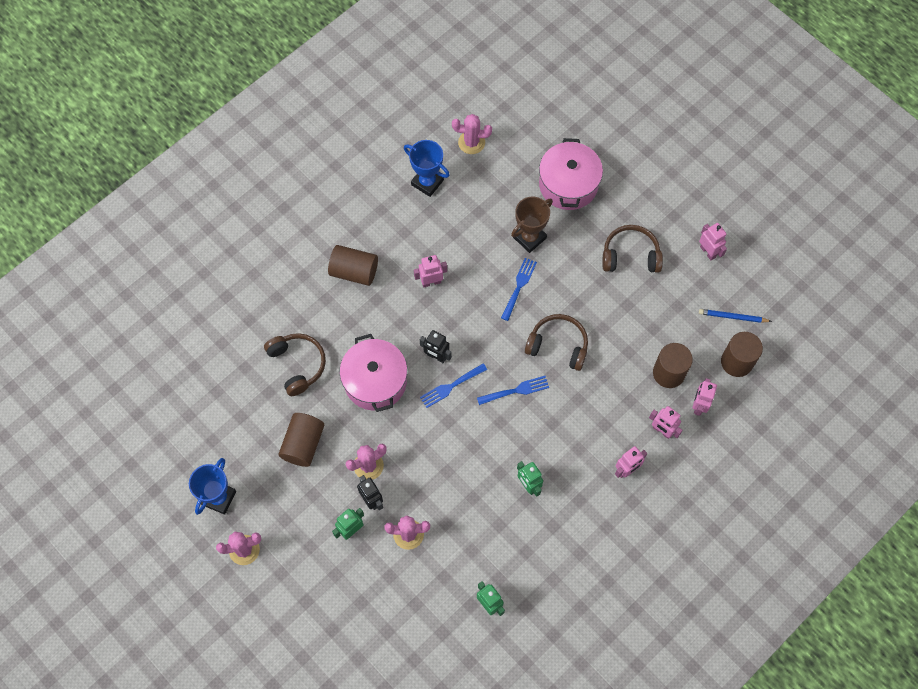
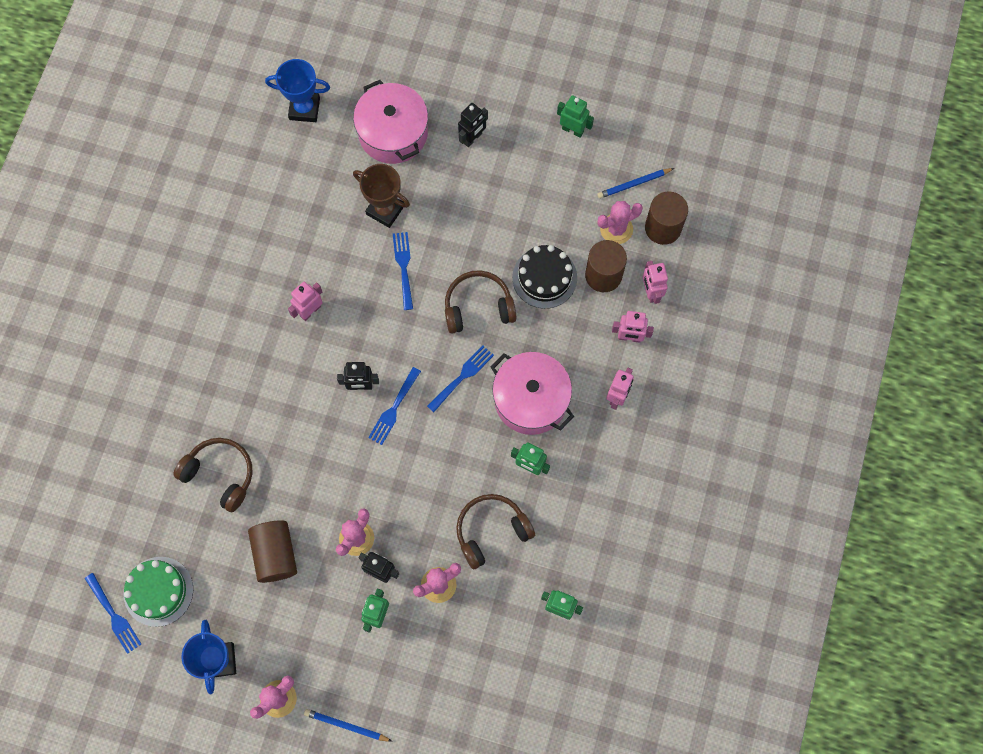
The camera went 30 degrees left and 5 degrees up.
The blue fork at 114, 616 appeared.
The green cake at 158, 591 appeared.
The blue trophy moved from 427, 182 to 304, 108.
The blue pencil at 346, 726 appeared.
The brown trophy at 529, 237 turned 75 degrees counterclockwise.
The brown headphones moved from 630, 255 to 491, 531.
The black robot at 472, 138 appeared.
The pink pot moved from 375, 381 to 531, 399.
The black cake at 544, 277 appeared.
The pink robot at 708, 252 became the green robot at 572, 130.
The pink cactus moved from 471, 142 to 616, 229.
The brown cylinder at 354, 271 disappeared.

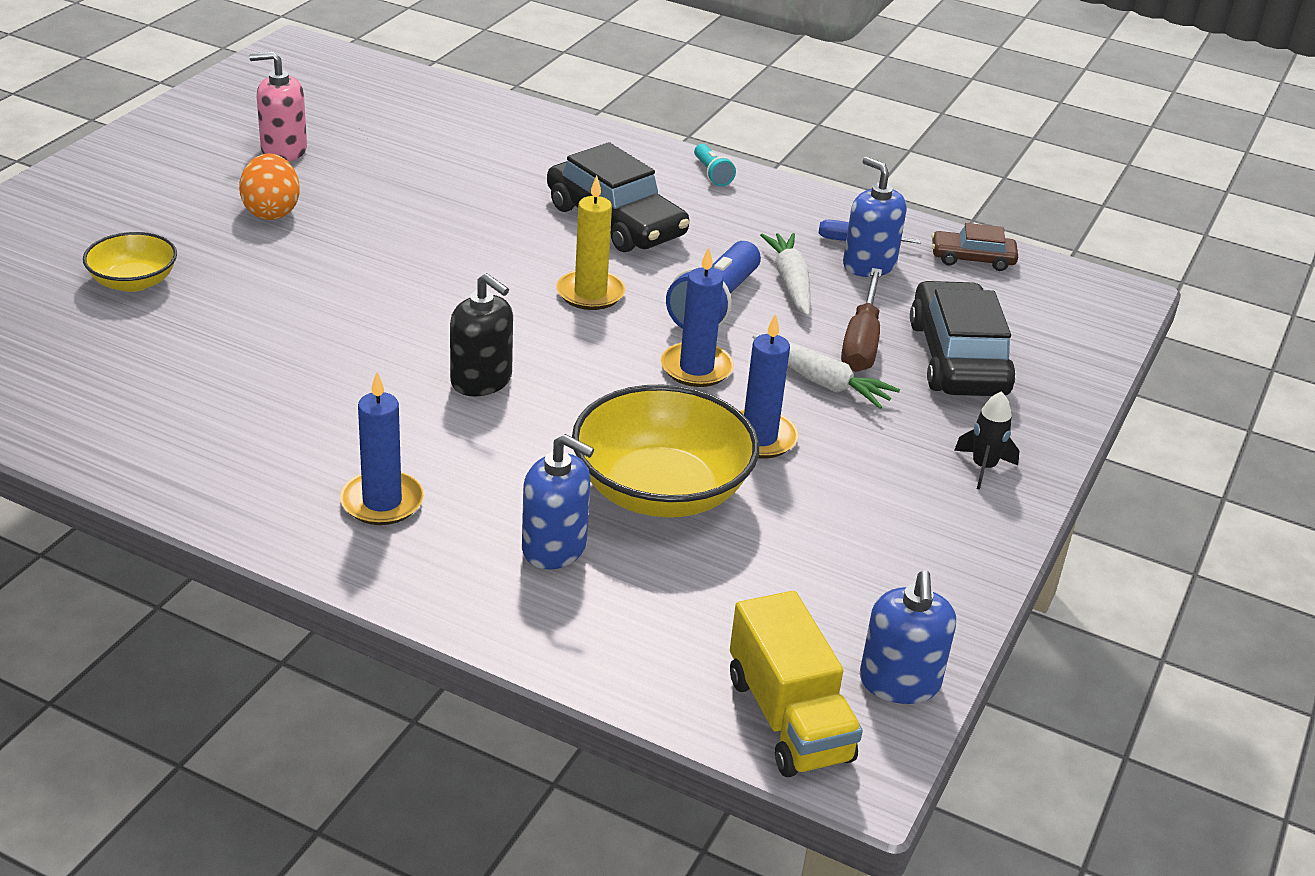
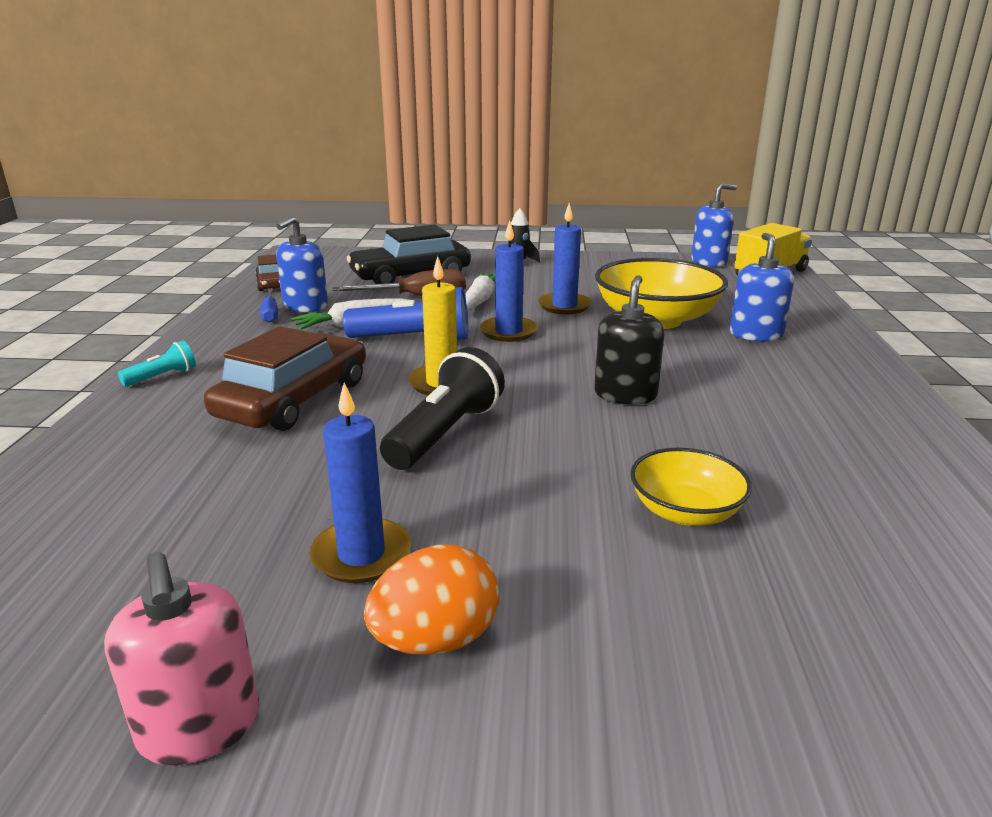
The camera went 110 degrees left and 10 degrees down.
The black car at 615, 221 became the brown car at 294, 399.
The blue candle moved from 382, 502 to 361, 555.
The black flashlight at 445, 433 appeared.
The yellow bowl moved from 133, 282 to 685, 511.

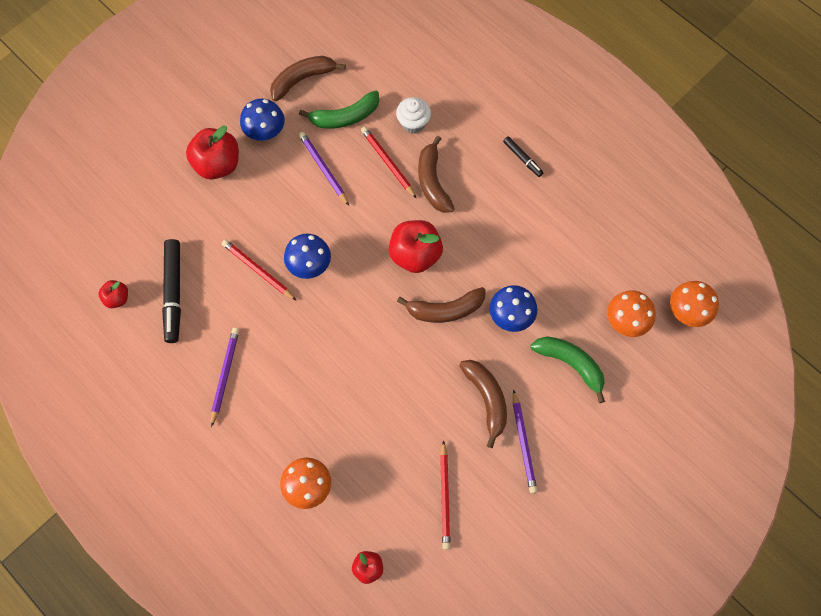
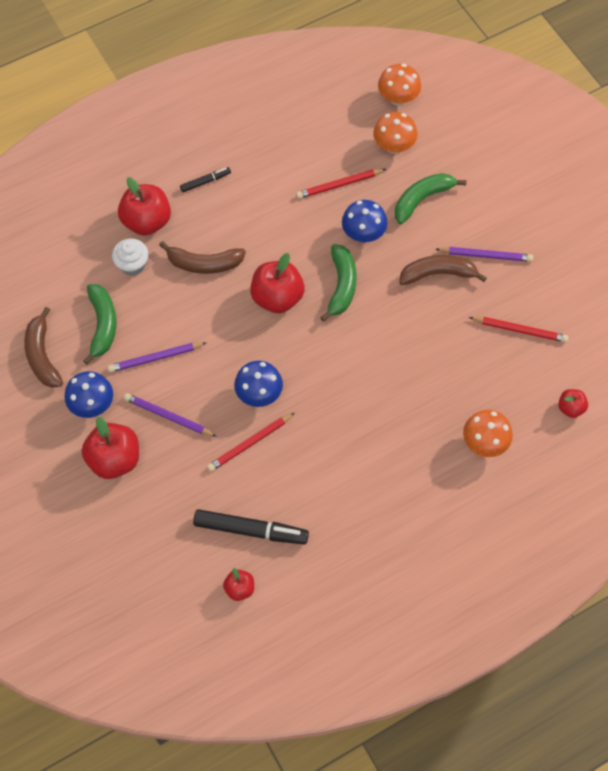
The camera went 75 degrees left and 5 degrees down.
The red apple at 147, 221 appeared.
The purple pencil moved from 225, 375 to 168, 416.
The red pencil moved from 388, 162 to 339, 185.
The brown banana at 445, 310 became the green banana at 341, 286.

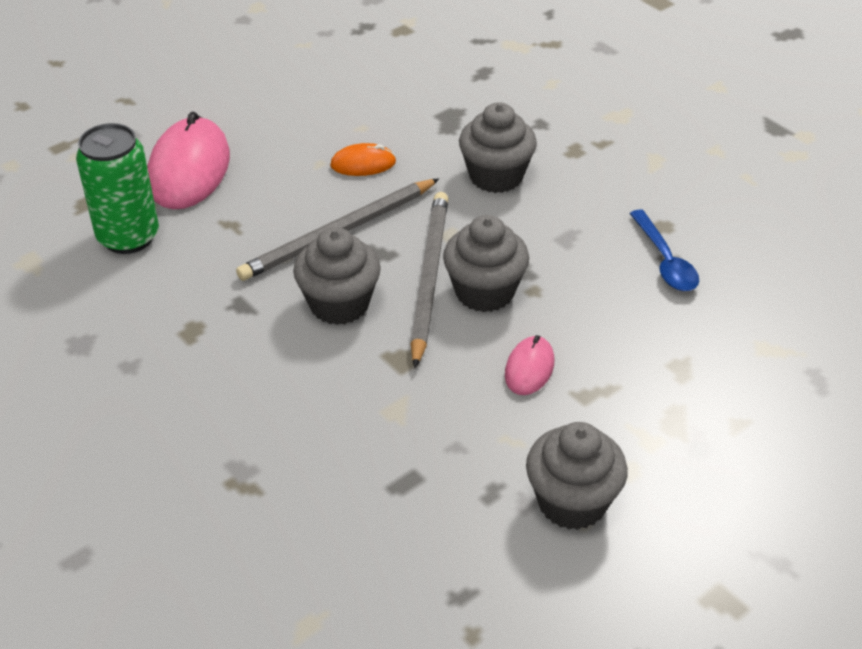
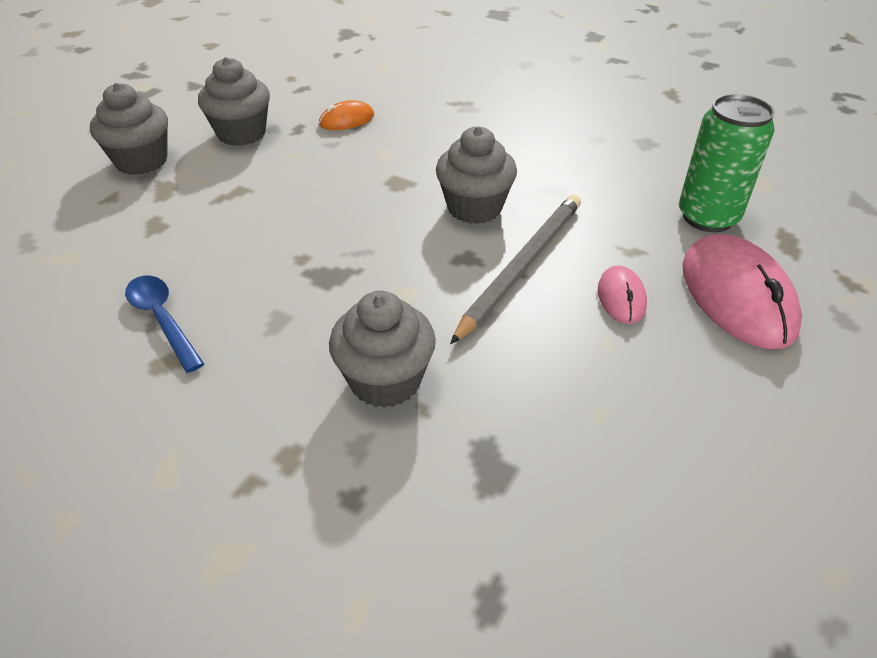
The camera went 160 degrees right and 0 degrees up.
The grey cupcake moved from 484, 292 to 141, 161.
The orange mouse moved from 363, 164 to 346, 120.
The pink mouse moved from 529, 368 to 621, 297.
The grey pencil at 429, 277 disappeared.

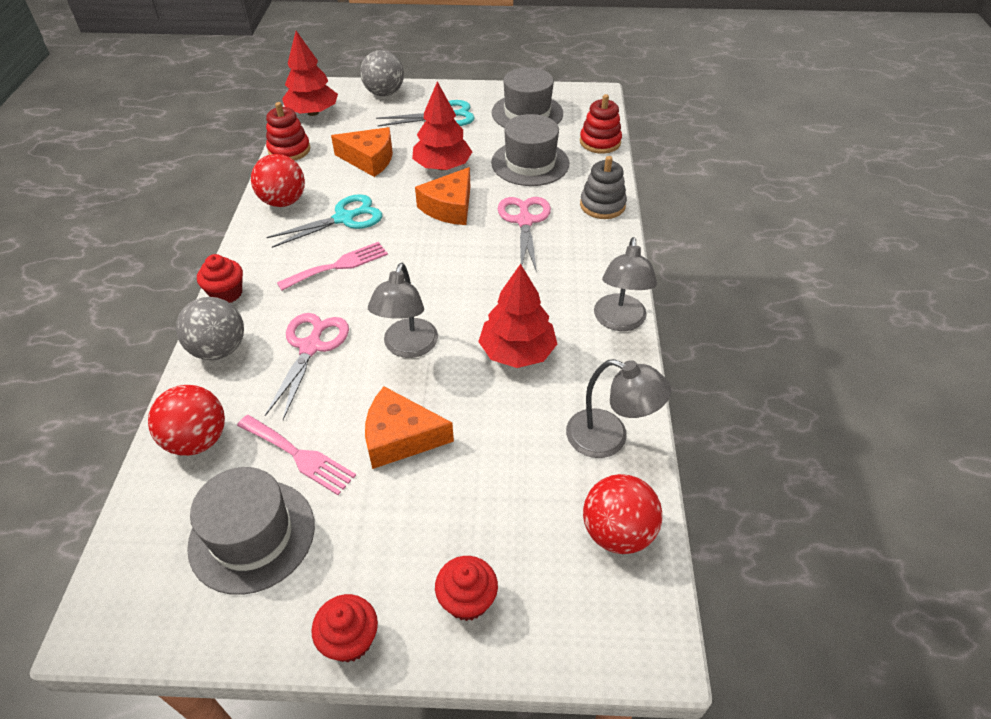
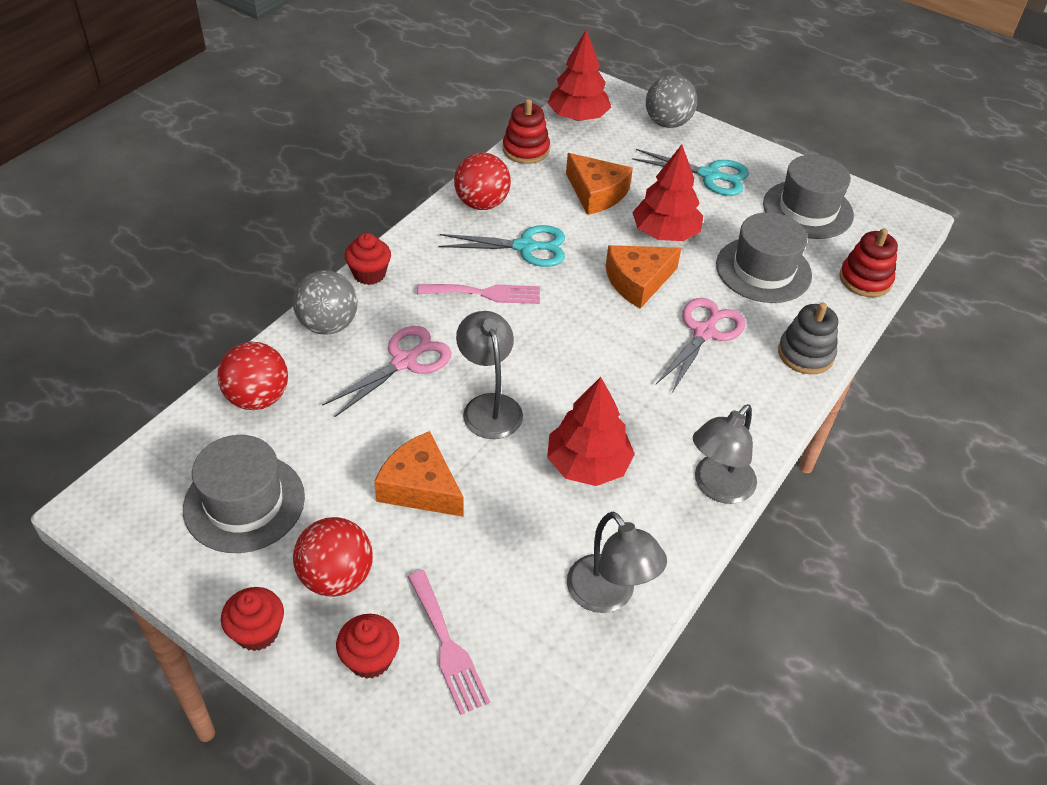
The camera went 30 degrees right and 0 degrees up.
The red ball moved from 617, 532 to 336, 577.
The pink fork moved from 299, 456 to 447, 646.
The grey lamp at 408, 347 turned 120 degrees clockwise.

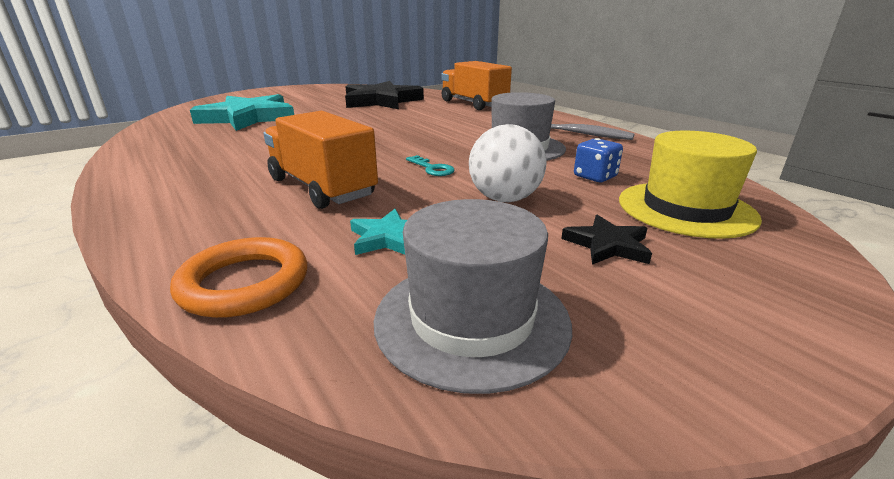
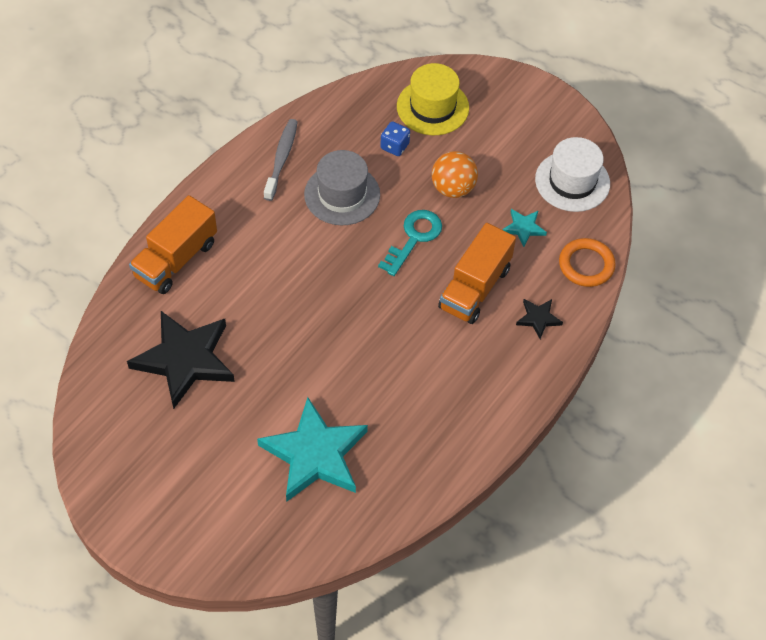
The camera went 110 degrees left and 30 degrees up.
The turquoise key at 432, 168 changed to 1.80 times the size.
The white ball at 504, 199 became the orange ball at 453, 188.
The black star moved from 607, 245 to 538, 318.
The grey hat at 471, 319 became the white hat at 572, 181.

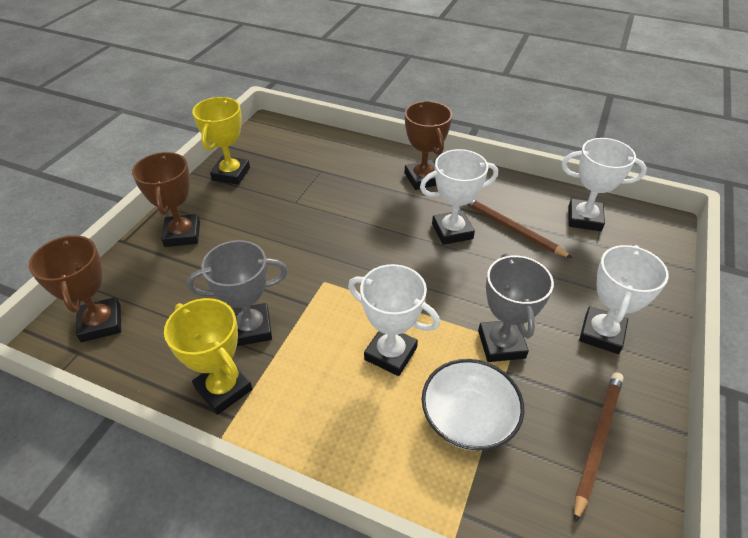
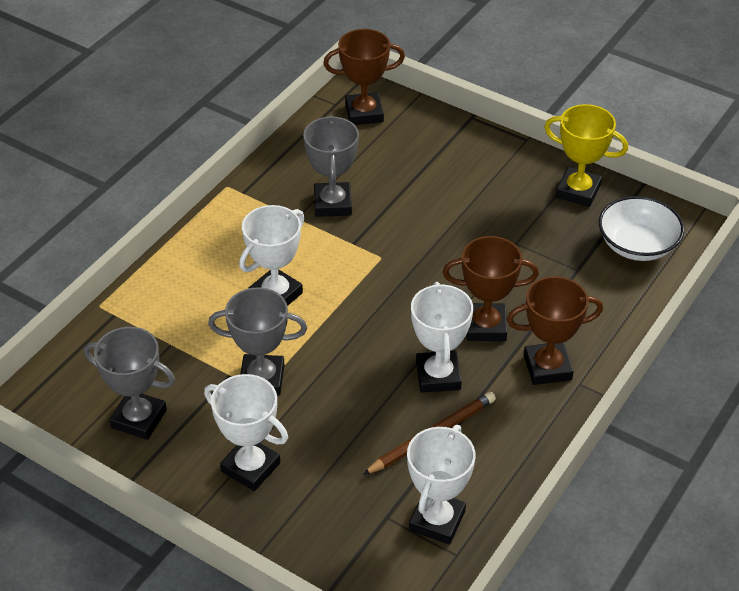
The camera went 100 degrees right and 0 degrees up.
The brown pencil at 597, 441 was replaced by the grey trophy at 139, 419.
The brown trophy moved from 182, 234 to 485, 326.
The white bowl moved from 468, 418 to 637, 245.
The yellow trophy at 223, 389 disappeared.

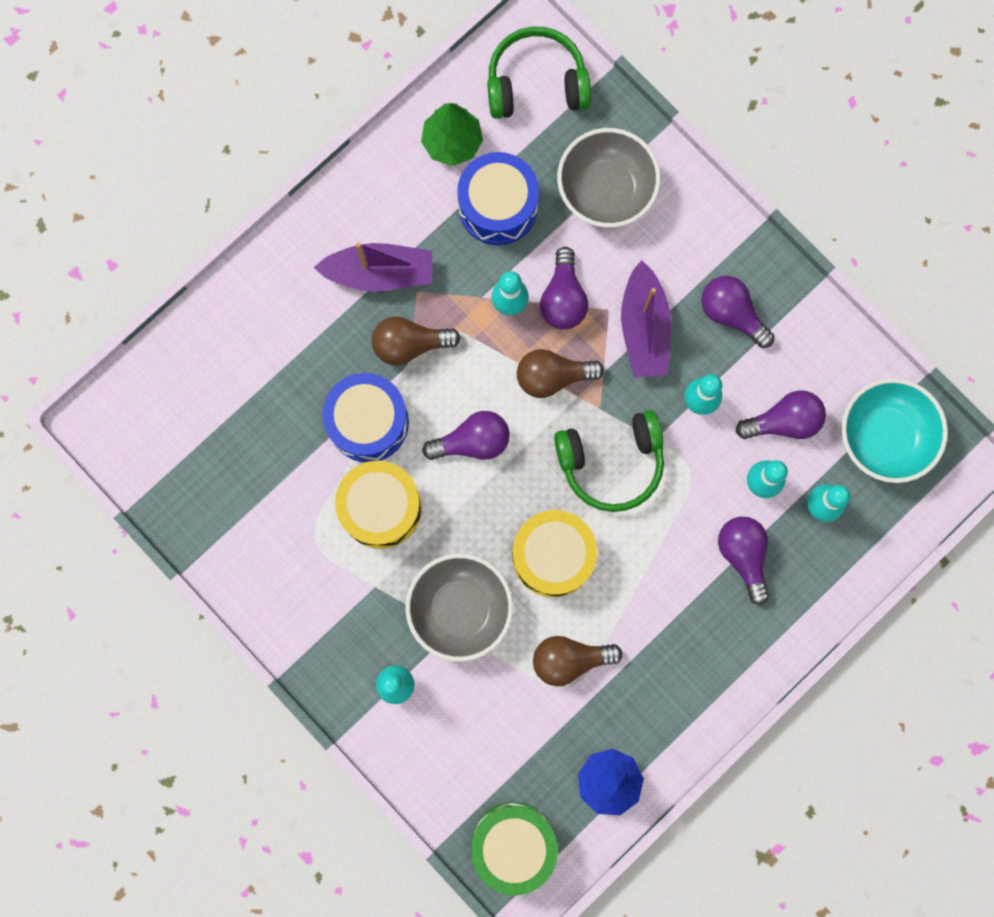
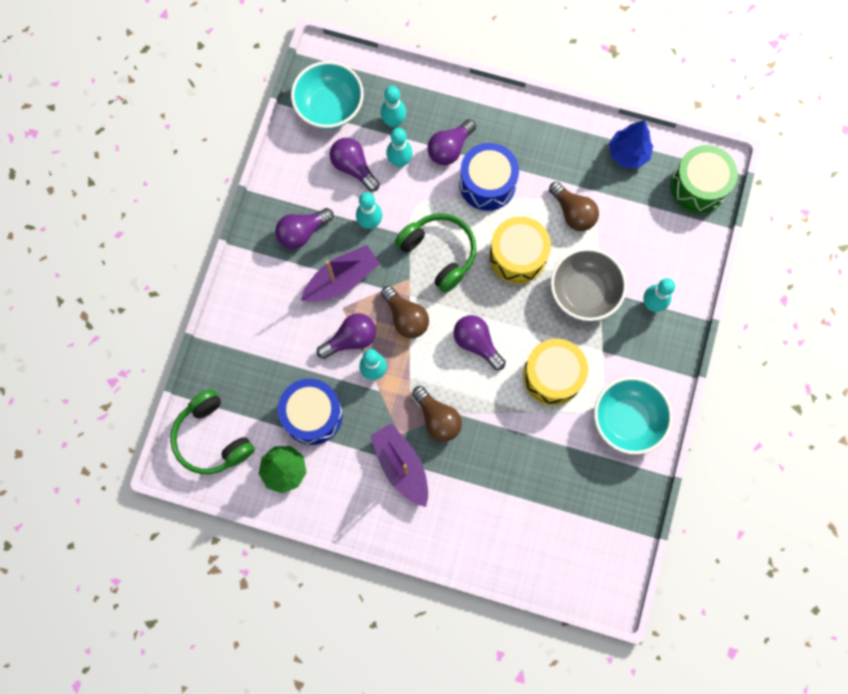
The camera went 120 degrees left and 5 degrees down.
The purple light bulb at 732, 314 turned 45 degrees clockwise.
The blue drum moved from 368, 422 to 487, 184.
The turquoise bowl at 627, 420 appeared.
The grey bowl at 606, 190 disappeared.

